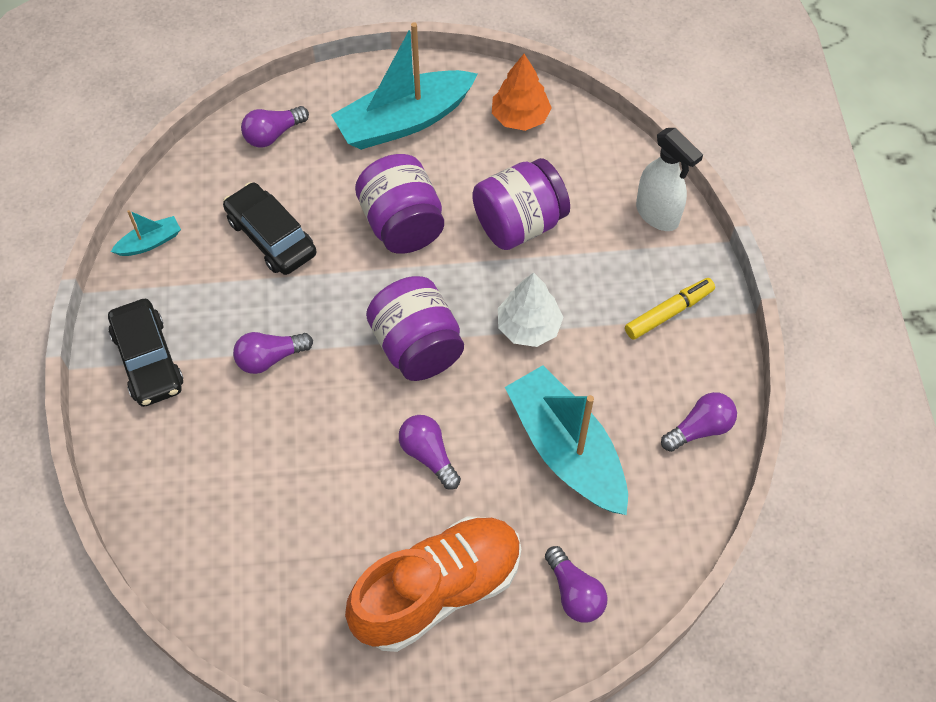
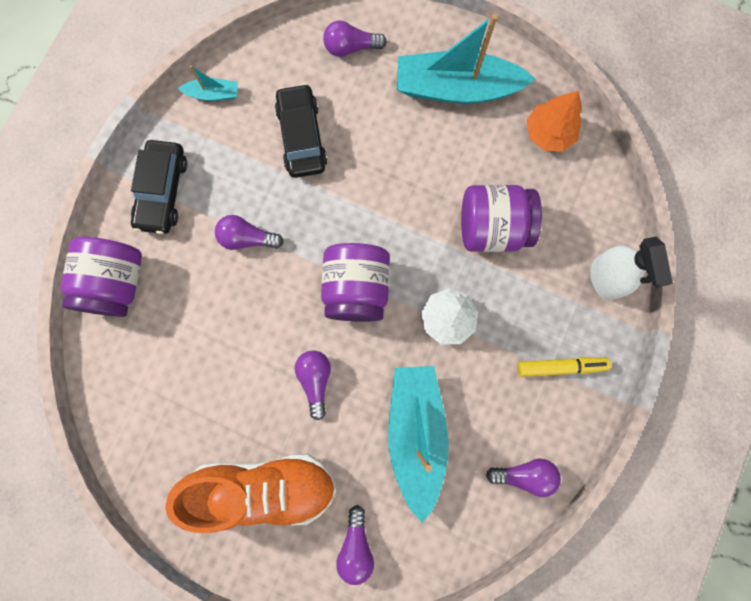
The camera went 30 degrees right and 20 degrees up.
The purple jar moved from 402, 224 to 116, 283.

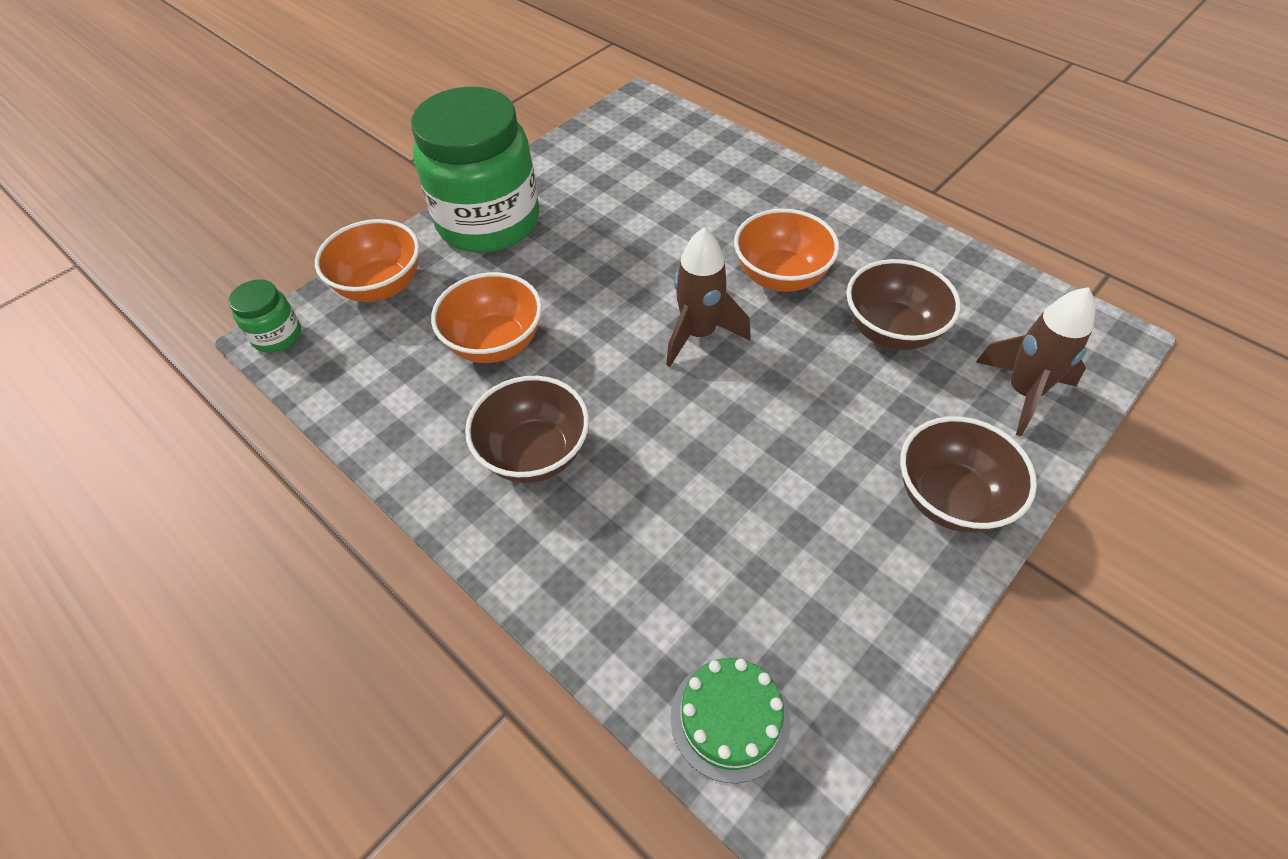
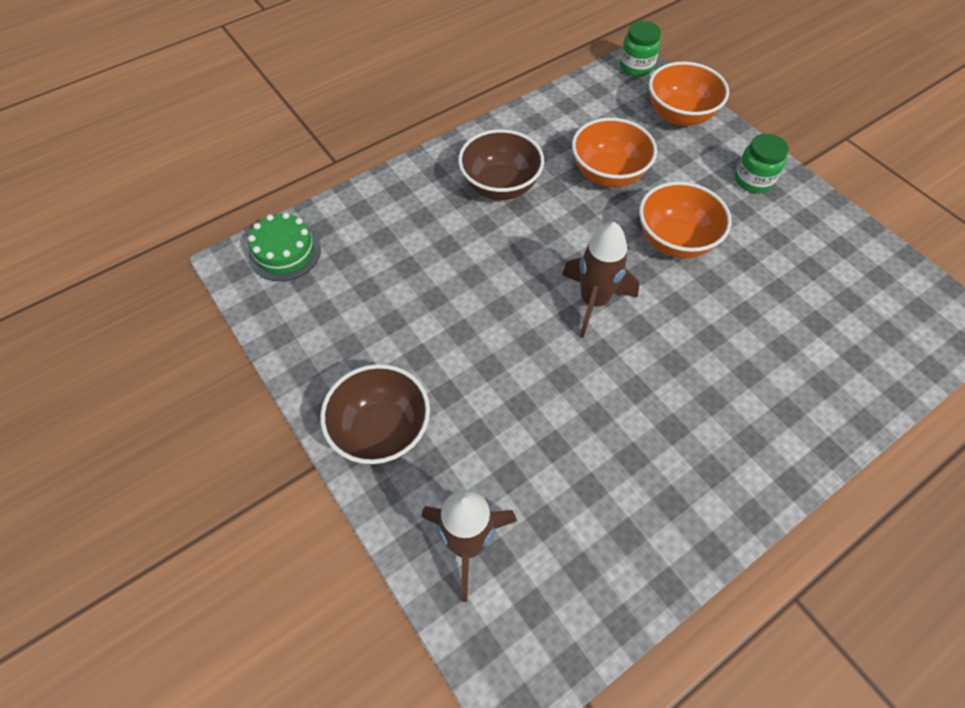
The camera went 100 degrees right and 5 degrees up.
The orange bowl moved from 780, 276 to 675, 241.
The green jar at 488, 222 changed to 0.43 times the size.
The brown bowl at 891, 330 disappeared.

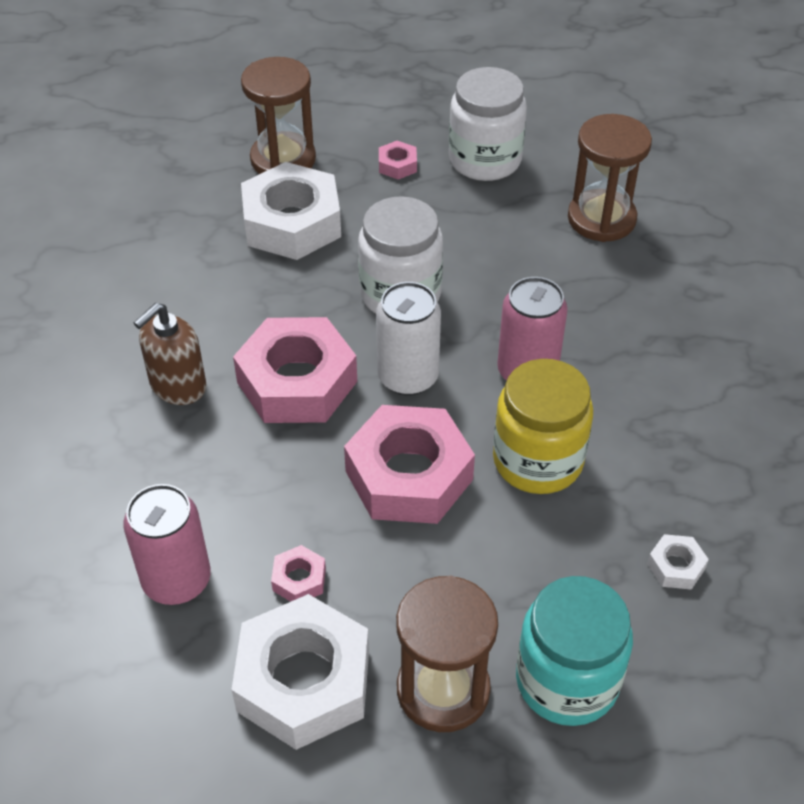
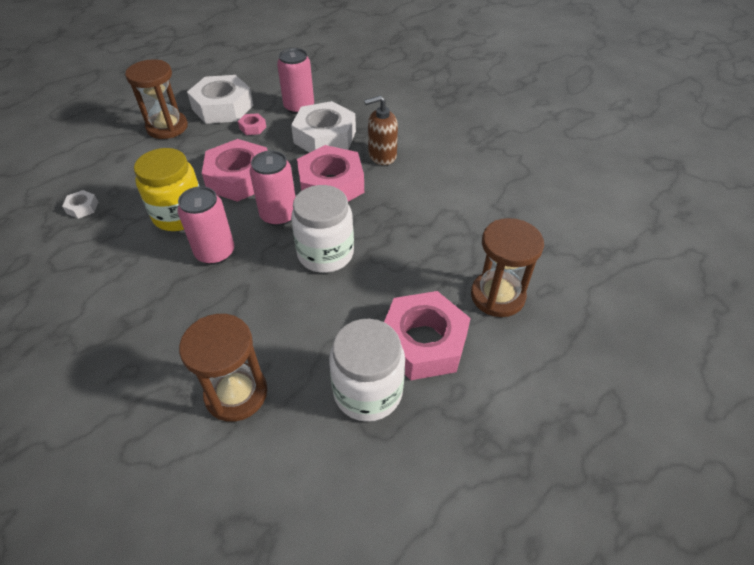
The camera went 140 degrees right and 0 degrees up.
The white can at 408, 377 became the pink can at 279, 215.
The white nut moved from 292, 223 to 325, 137.
The brown soap dispenser at 178, 386 turned 105 degrees counterclockwise.
The pink nut at 397, 165 changed to 2.35 times the size.
The turquoise jar at 567, 681 disappeared.

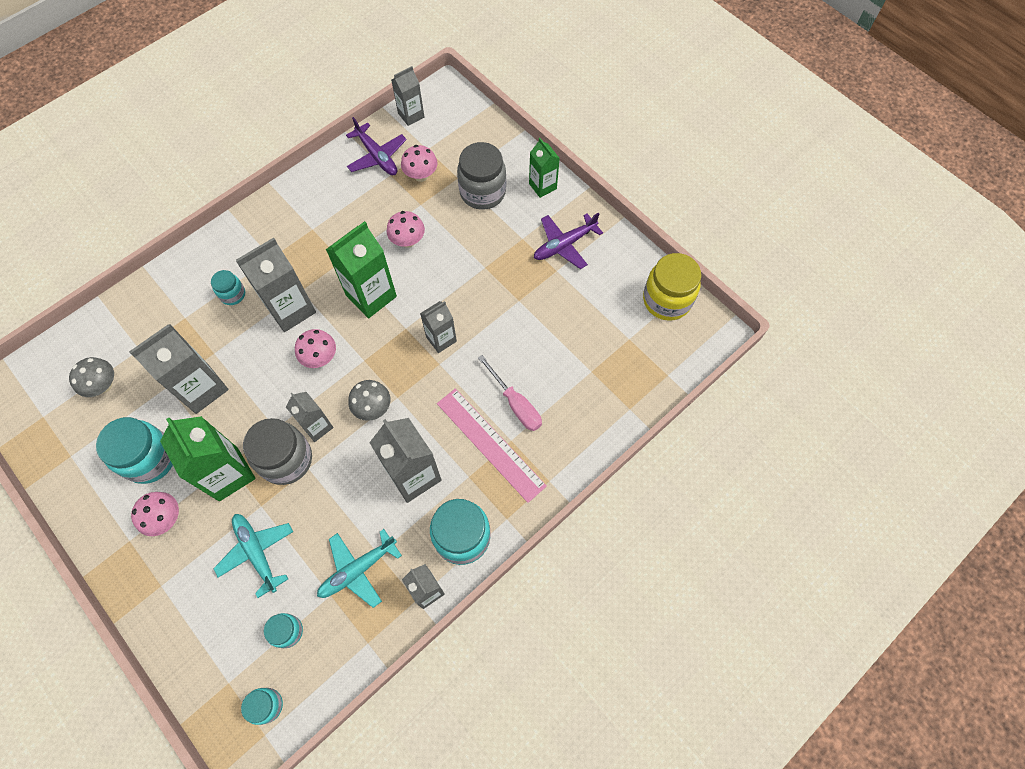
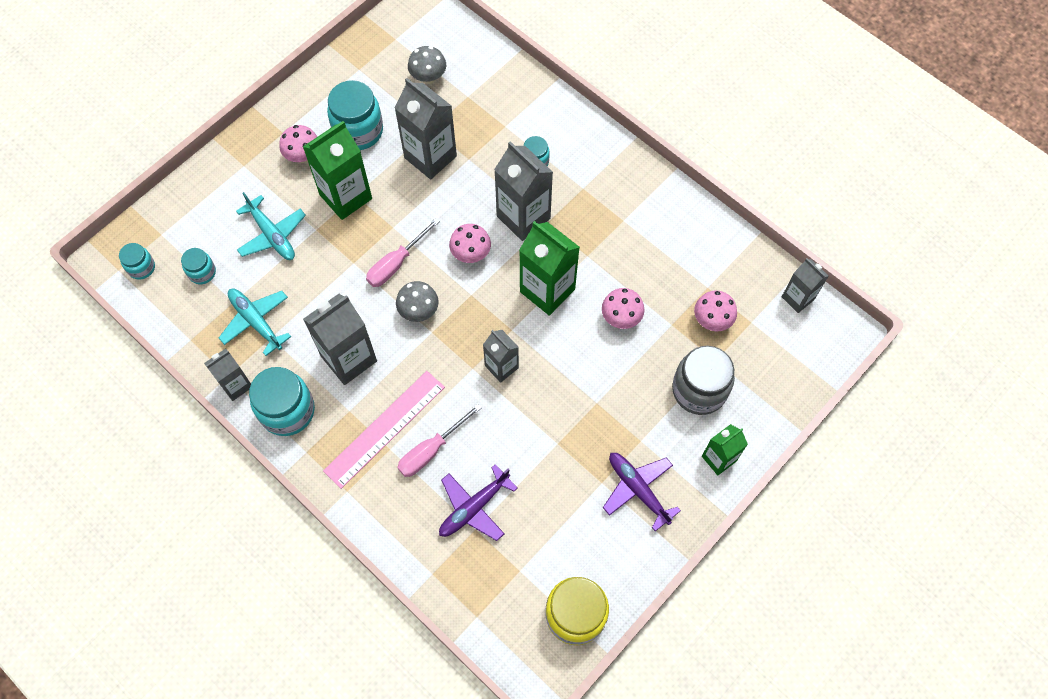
The camera went 85 degrees right and 0 degrees up.
The turquoise plane at 257, 553 turned 90 degrees clockwise.
The grey carton at 317, 426 was replaced by the pink screwdriver at 396, 263.
The purple plane moved from 377, 156 to 474, 507.
The grey jar at 286, 460 disappeared.

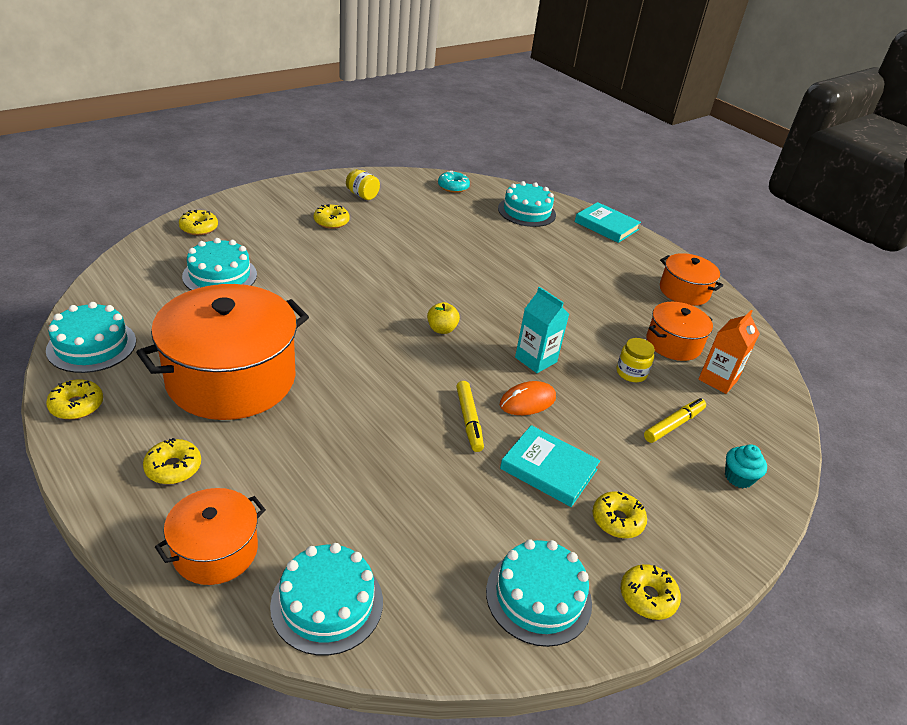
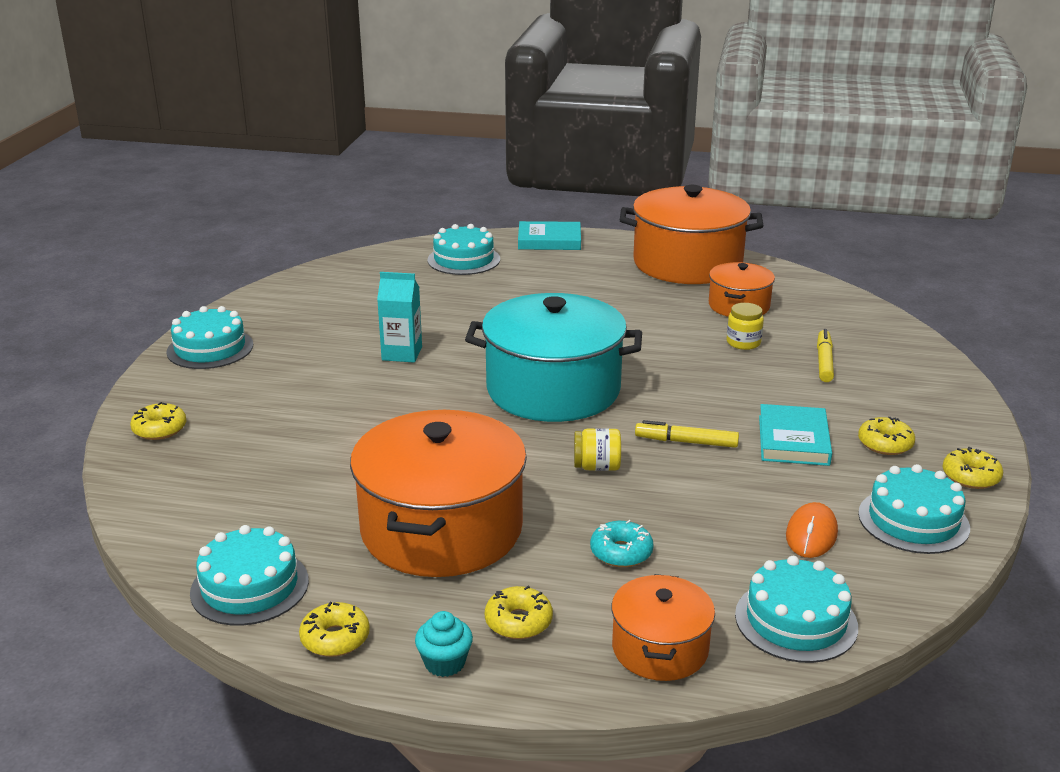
The camera went 35 degrees left and 10 degrees down.
The turquoise cake moved from 220, 275 to 210, 348.
The turquoise carton moved from 536, 359 to 402, 353.
The turquoise cupcake moved from 738, 477 to 445, 663.
The yellow apple at 441, 329 was replaced by the turquoise pot at 553, 390.
The yellow jar moved from 362, 195 to 597, 467.
The turquoise donut moved from 453, 187 to 621, 552.
The orange pot at 684, 291 changed to 1.92 times the size.
The yellow marker at 469, 420 turned 150 degrees clockwise.
The turquoise book at 548, 469 turned 75 degrees counterclockwise.
The orange mouse moved from 527, 401 to 811, 534.
The yellow donut at 331, 222 disappeared.
The orange carton at 718, 380 disappeared.

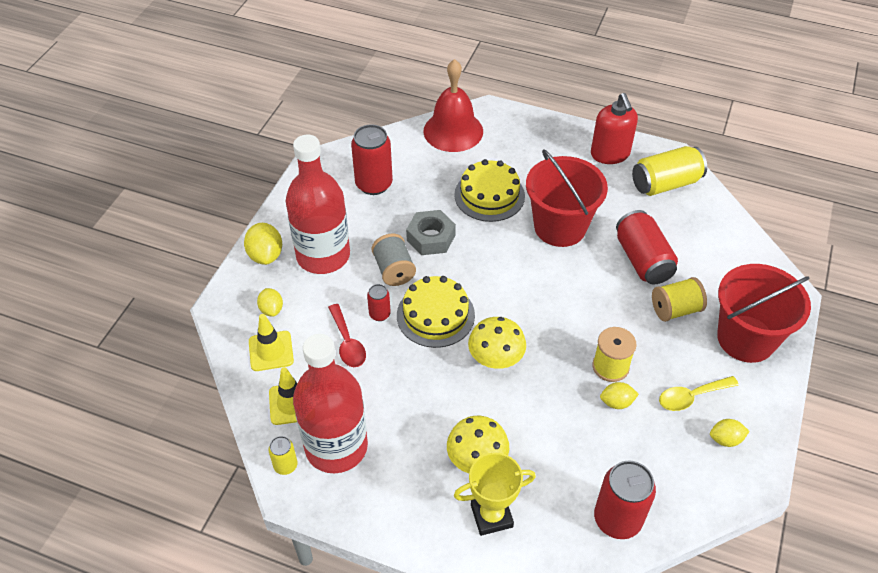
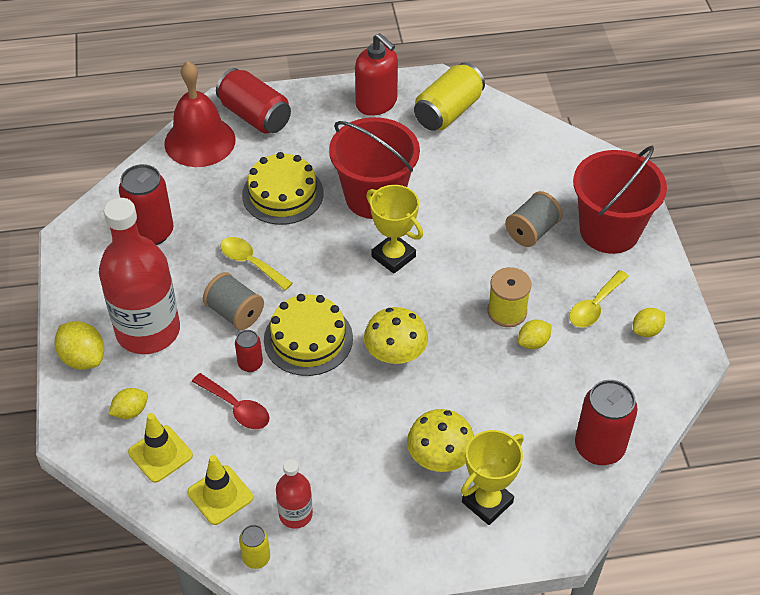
The camera went 30 degrees left and 0 degrees up.
The yellow lemon at 271, 309 turned 75 degrees counterclockwise.
The red can moved from 643, 260 to 255, 116.
The grey nut at 431, 238 was replaced by the yellow spoon at 251, 263.
The red bottle at 336, 447 changed to 0.47 times the size.
The yellow trophy at 393, 256 appeared.
The yellow spool at 675, 309 became the grey spool at 532, 231.

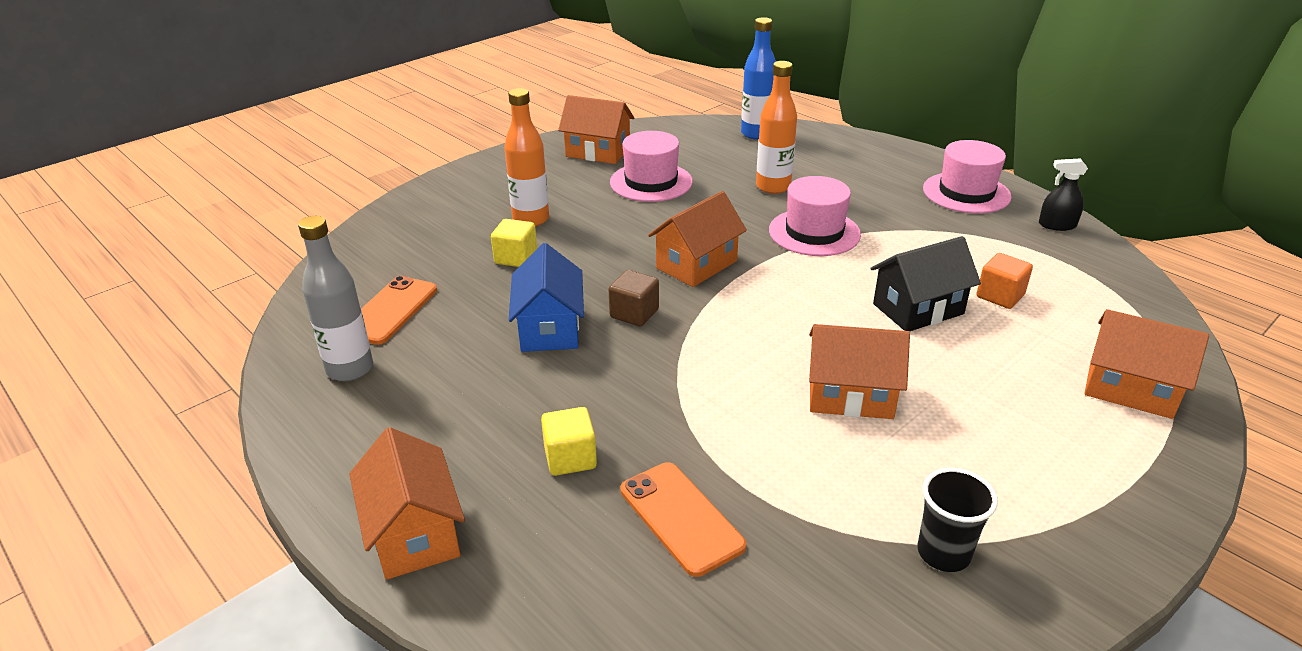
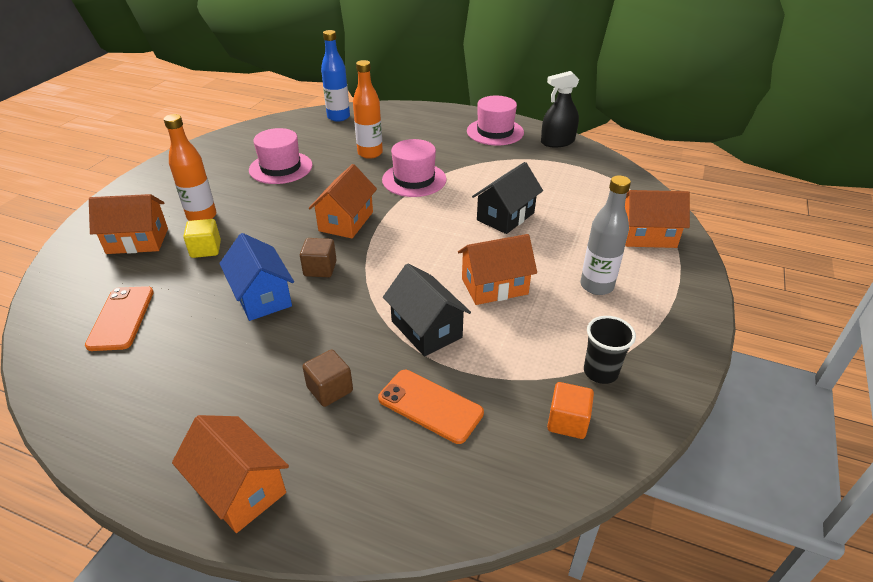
The camera went 25 degrees left and 5 degrees up.
The orange house moved from 598, 152 to 137, 241.
The yellow cube at 570, 458 became the brown cube at 330, 389.
The black house at 426, 329 appeared.
The black spray bottle at 1057, 225 changed to 1.51 times the size.
The orange cube moved from 1000, 296 to 567, 422.
The grey bottle moved from 350, 369 to 596, 286.

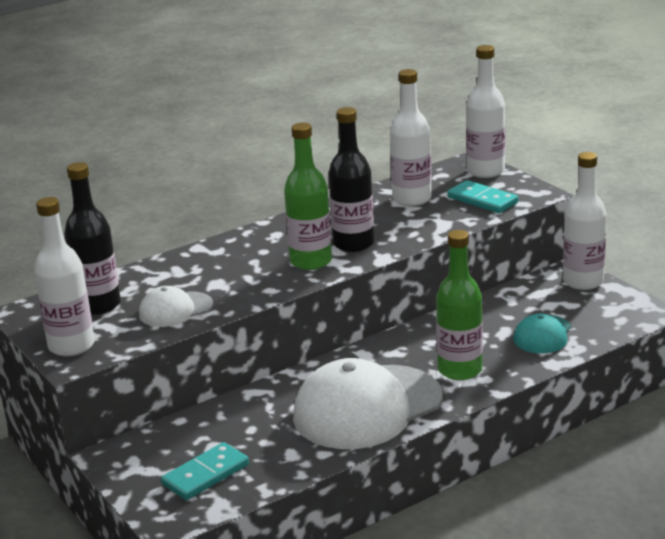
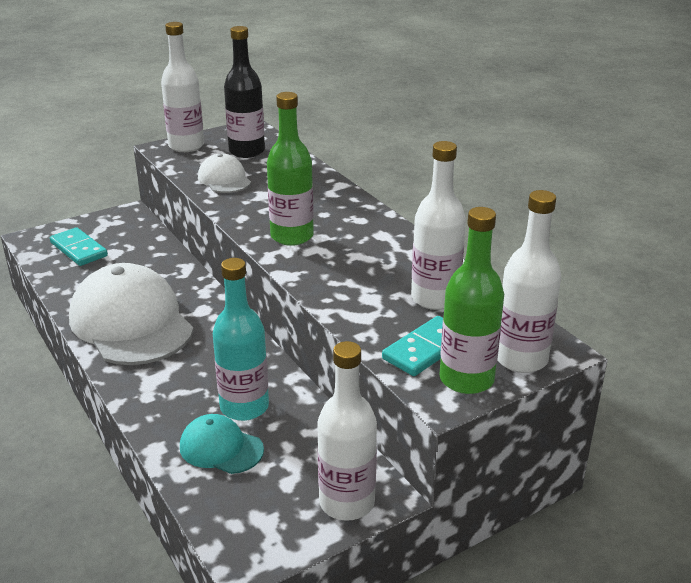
The camera went 90 degrees right and 5 degrees up.
The turquoise bottle at 244, 407 appeared.
The green bottle moved from 460, 370 to 466, 379.
The black bottle at 353, 244 disappeared.

